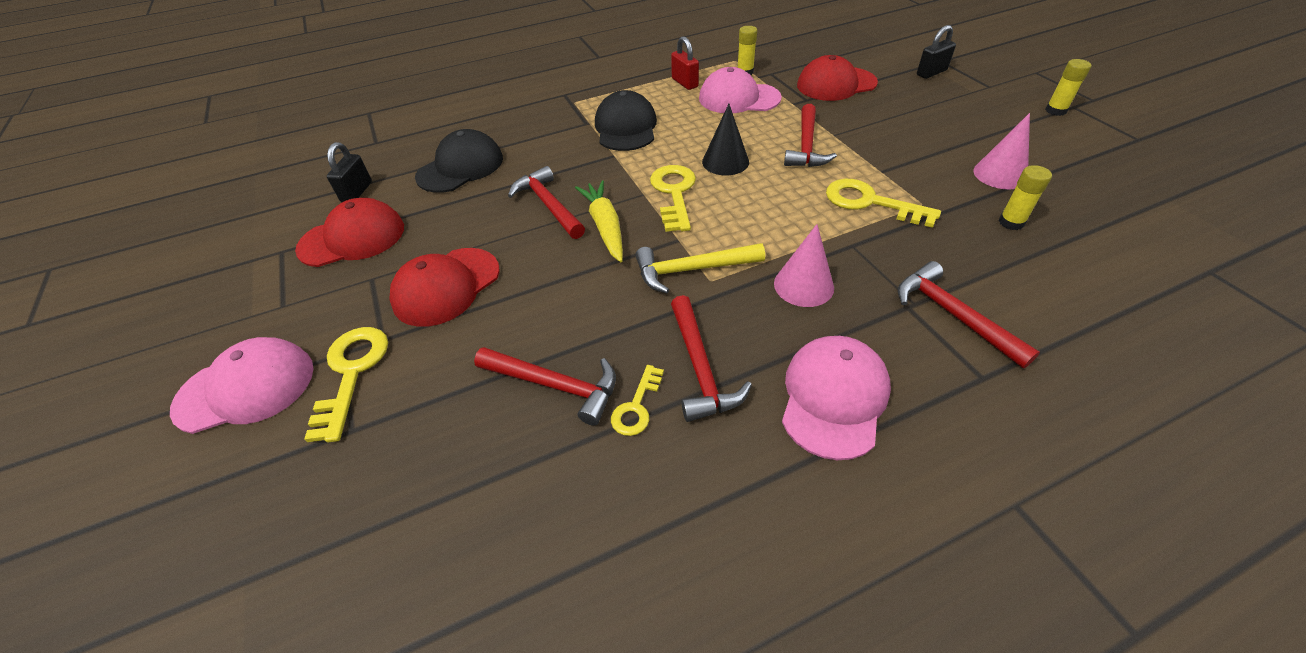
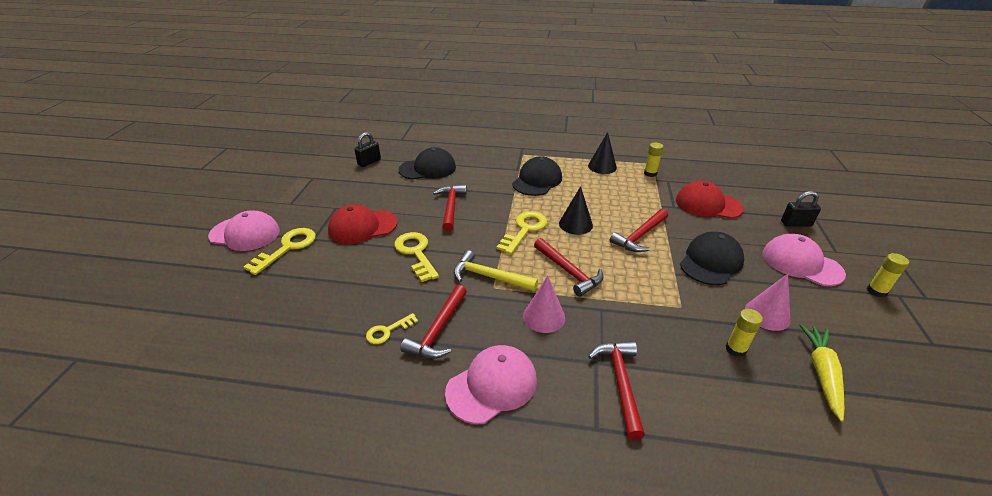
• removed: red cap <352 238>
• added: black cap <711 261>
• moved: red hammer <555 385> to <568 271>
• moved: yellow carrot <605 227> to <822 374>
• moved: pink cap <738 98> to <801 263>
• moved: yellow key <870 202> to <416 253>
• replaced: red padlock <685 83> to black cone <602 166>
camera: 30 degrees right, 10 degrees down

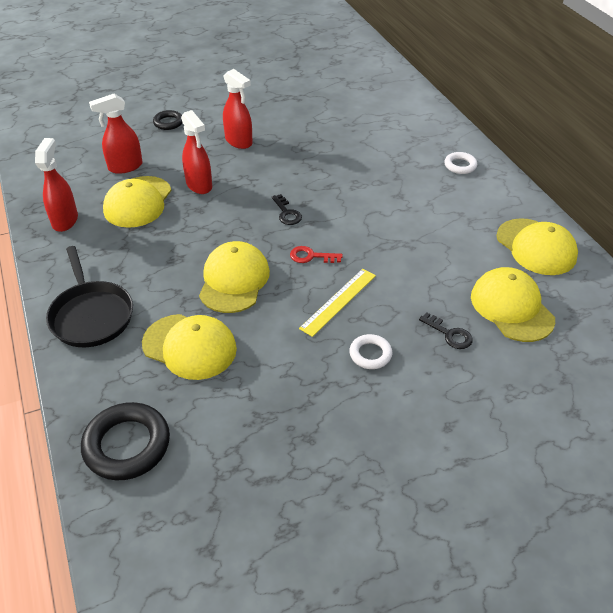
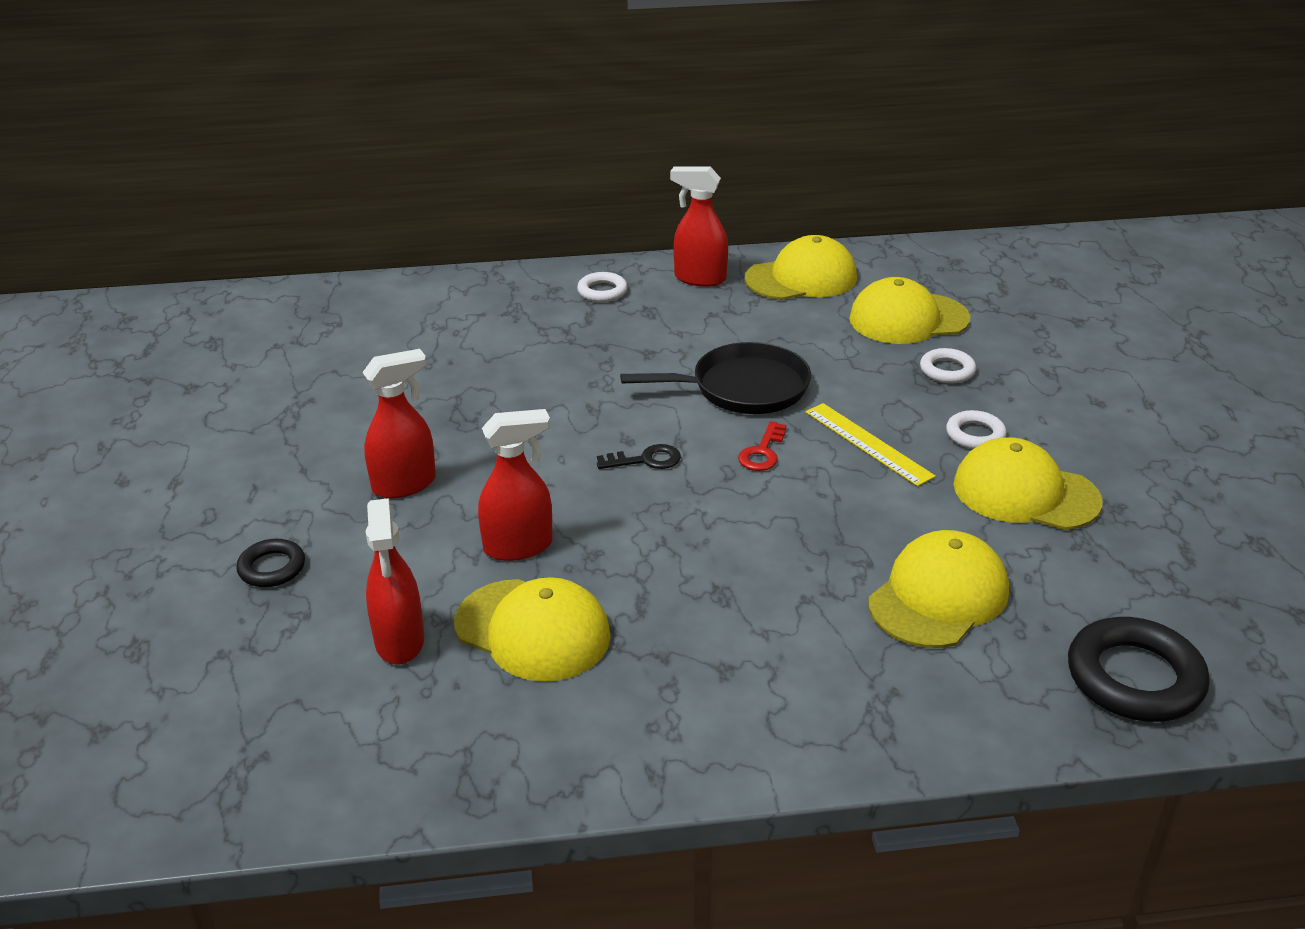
• moved: red spray bottle <65 220> to <699 278>
• moved: black pan <91 315> to <744 388>
• moved: yellow cap <234 280> to <1025 493>
• replaced: black key <449 334> to white ring <947 370>
camera: 75 degrees left, 10 degrees down

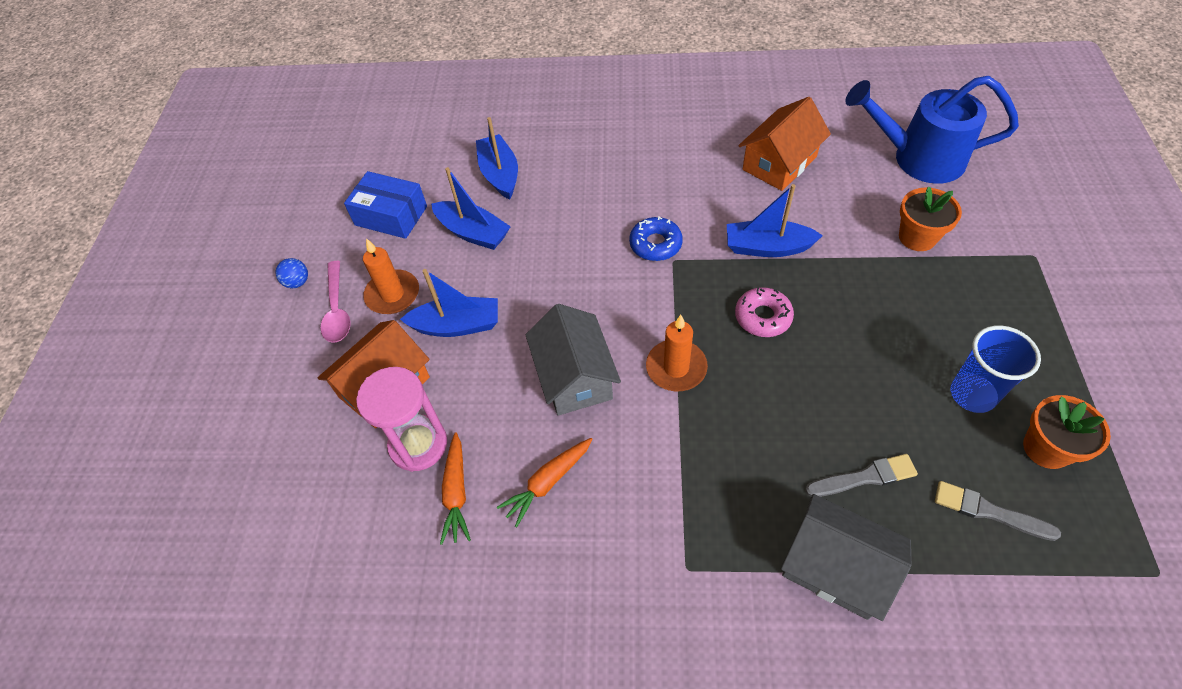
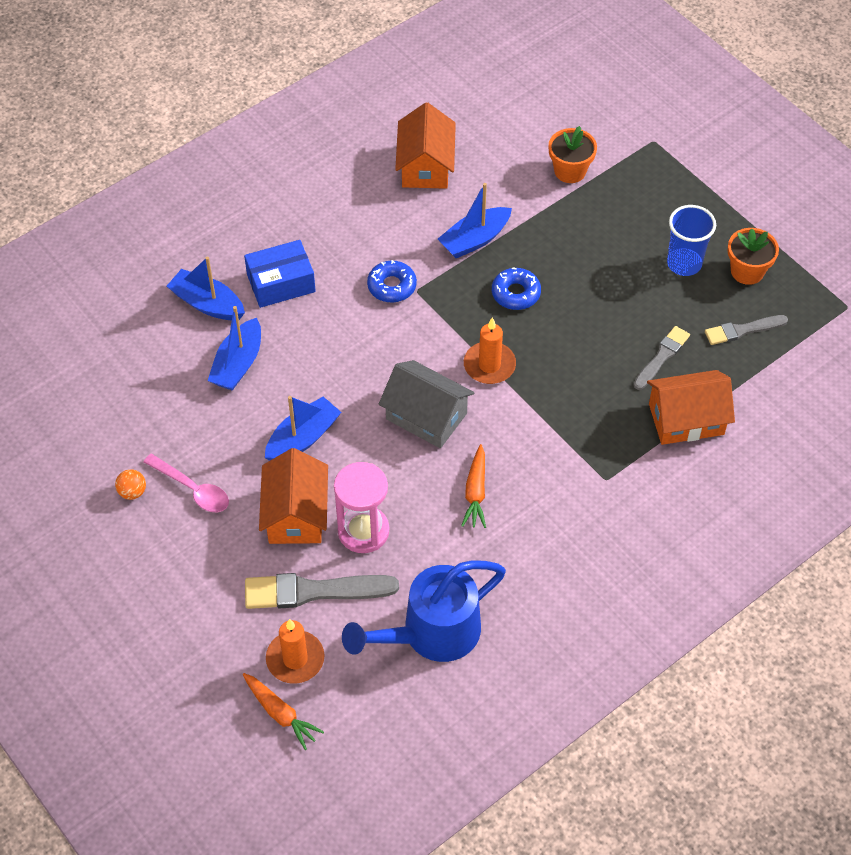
• added: grey brush <314 591>
• moved: blue box <391 216> to <281 283>
• moved: orange candle <392 294> to <295 659>
• moved: orange carrot <456 492> to <280 713>
• moved: blue watering can <918 158> to <431 633>
• recoloured: blue ball <297 282> to orange ball <132 492>
• recoloured: pink donut <763 317> to blue donut <515 293>
• recoloured: grey house <835 567> to orange house <686 419>
• turned: blue boat <473 233> = <238 364> 120 degrees clockwise
camera: 45 degrees left, 0 degrees up

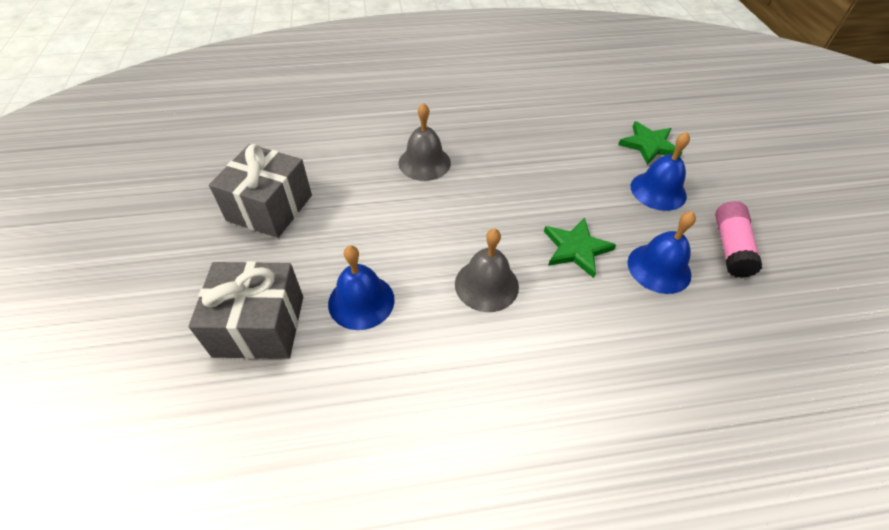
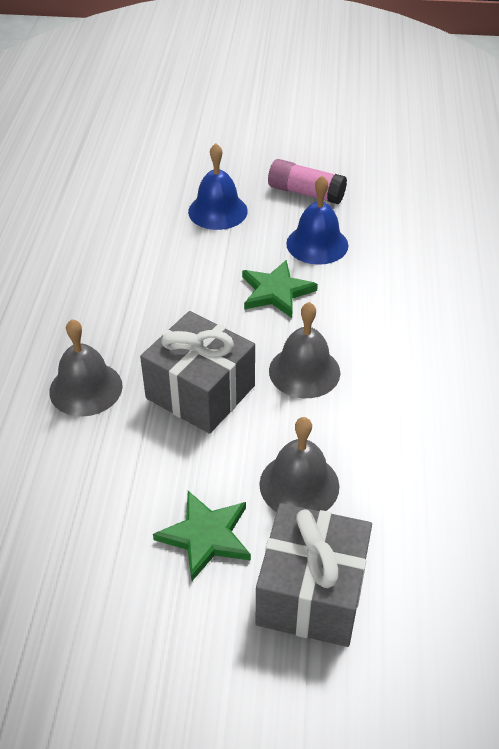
• moved: grey gift <270 208> to <200 392>
• moved: green star <649 145> to <206 536>
• recoloured: blue bell <361 301> to grey bell <299 485>
camera: 75 degrees left, 5 degrees down

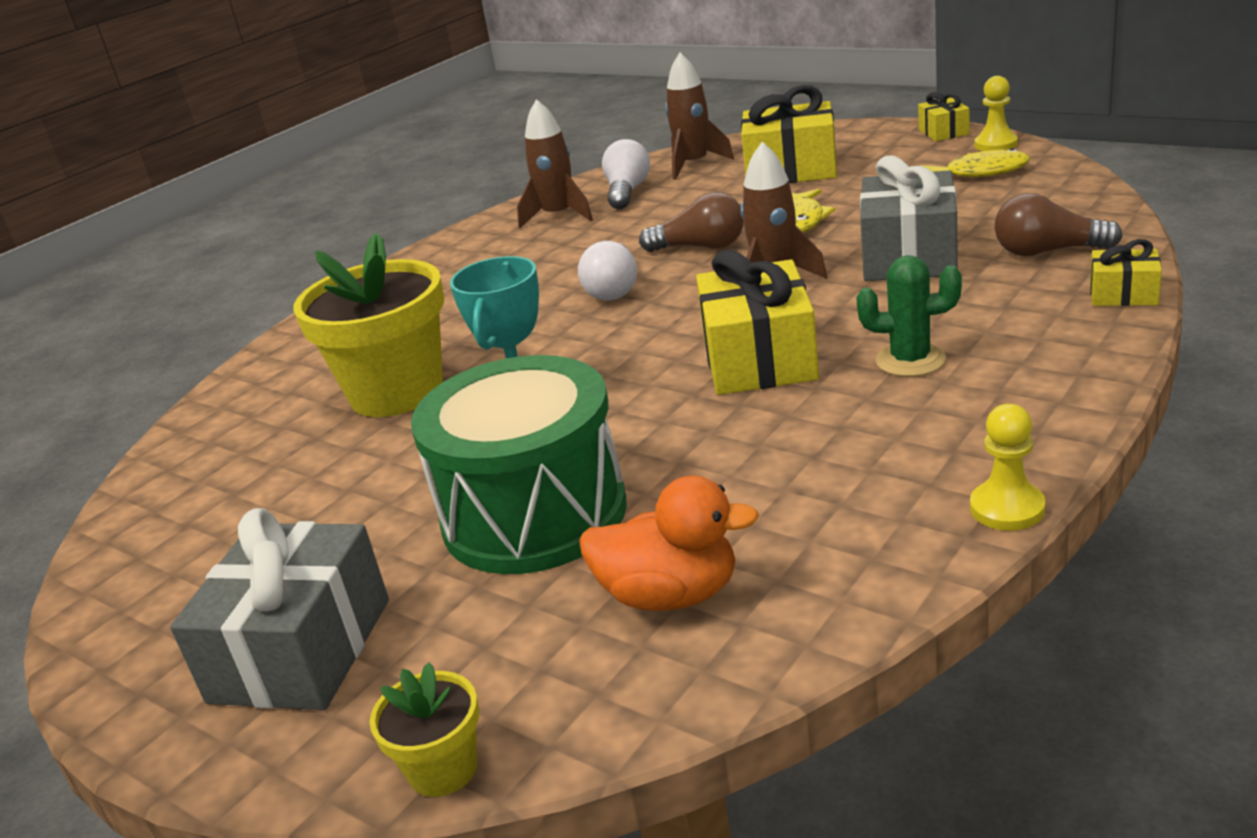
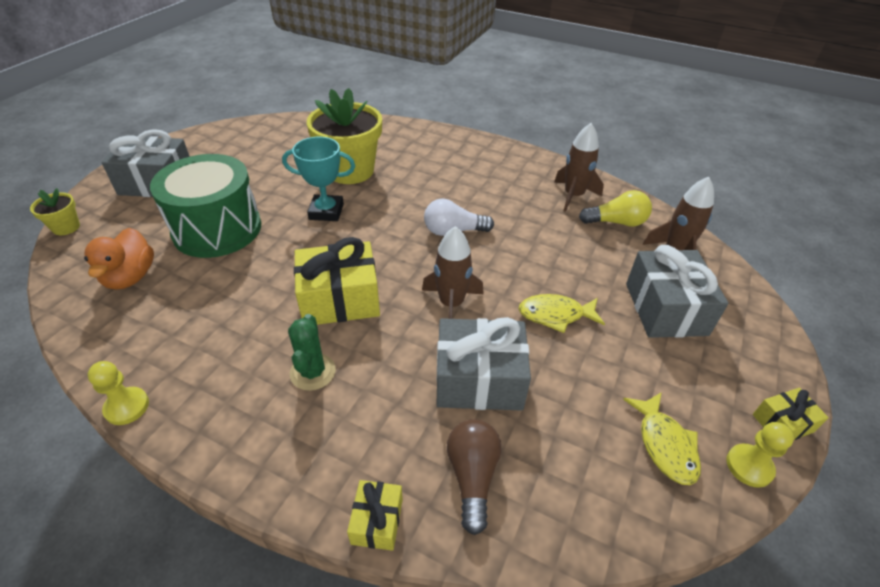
• removed: brown light bulb <700 247>
• recoloured: white light bulb <627 192> to yellow light bulb <616 222>
• recoloured: yellow gift <791 170> to grey gift <665 309>
camera: 75 degrees right, 15 degrees up

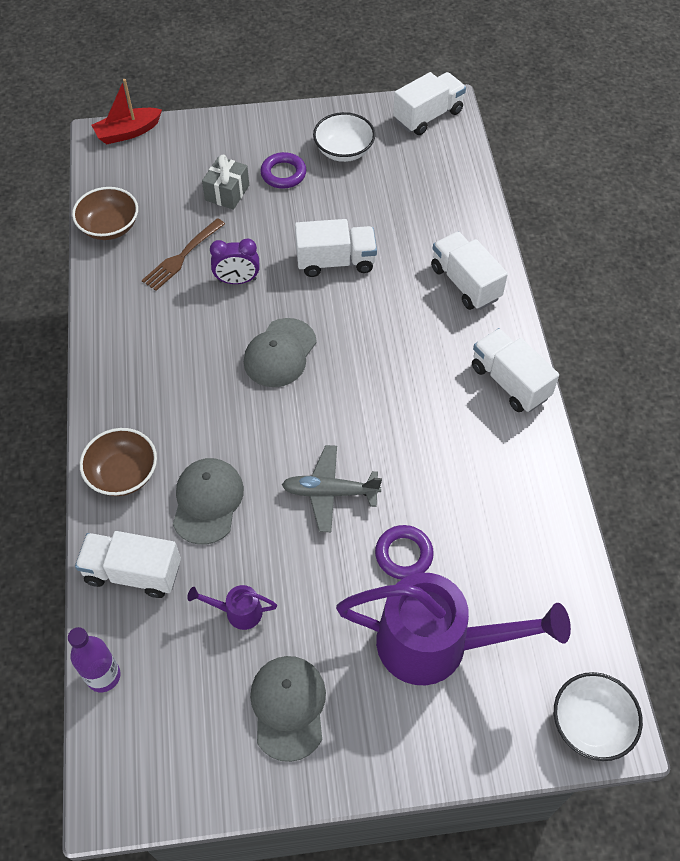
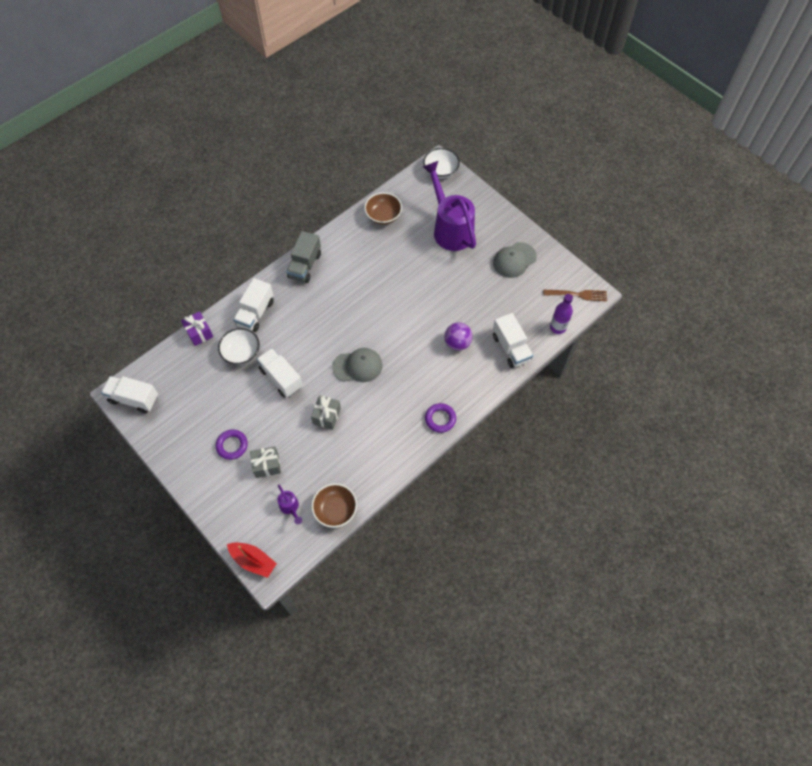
• removed: grey plane <330 492>
• added: purple gift <199 333>
• moved: brown bowl <123 473> to <383 215>
• moved: brown fork <182 256> to <577 295>
• moved: purple watering can <238 612> to <290 507>
• moved: white bowl <344 151> to <241 352>
• moved: purple ring <404 554> to <440 419>
• replaced: grey cap <207 501> to purple ball <457 343>
• replaced: purple clock <237 280> to grey gift <326 416>
• recoloured: white truck <509 382> to grey truck <305 265>
camera: 125 degrees left, 5 degrees up

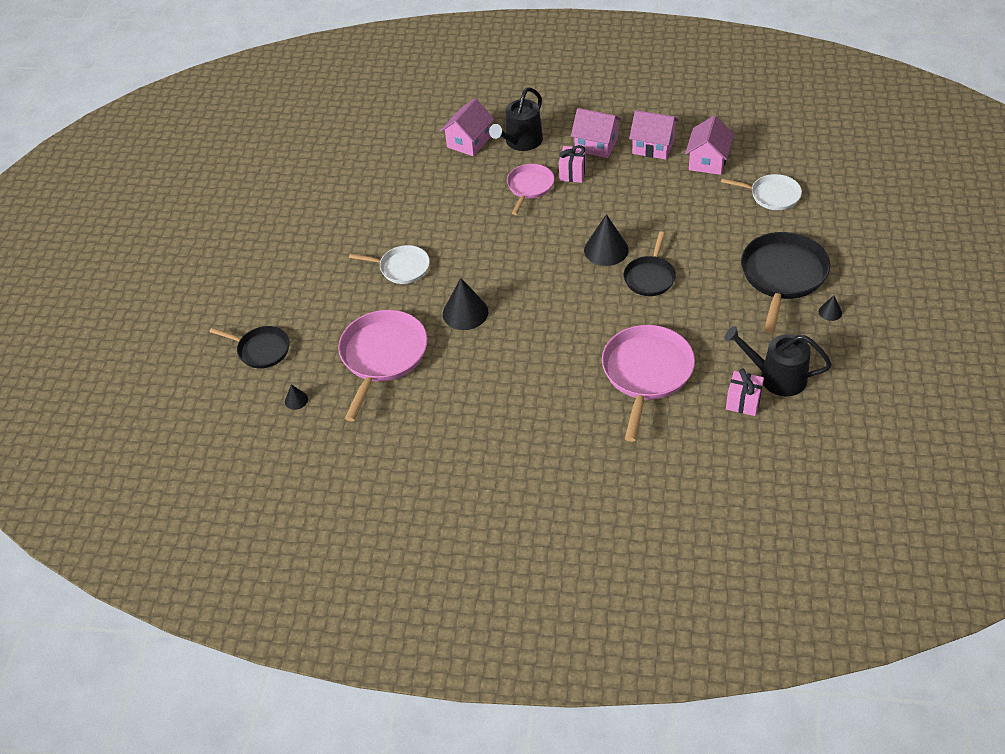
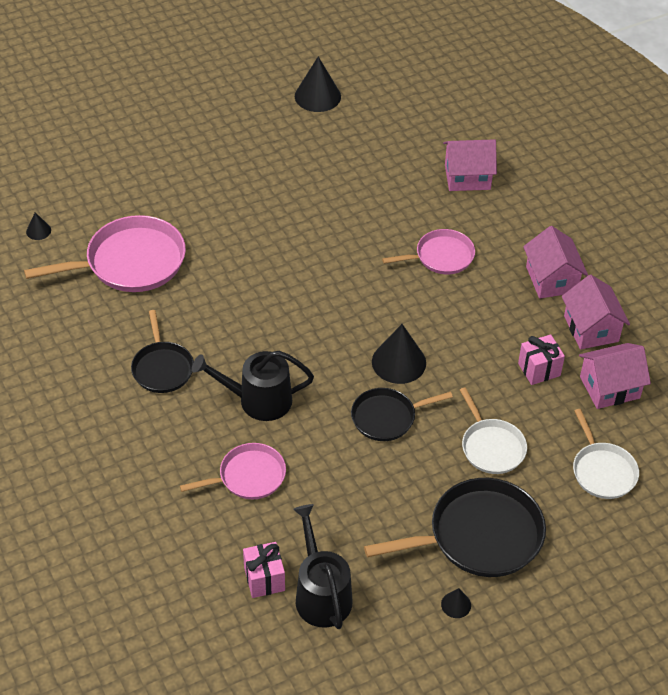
• moved: black pan <261 350> to <162 368>
• moved: white pan <402 268> to <491 447>
• moved: black cone <465 312> to <317 96>
• moved: black watering can <521 142> to <258 400>
• moved: pink gift <573 173> to <539 369>
• resized: pink pan <646 373> = <248 476> x0.60
camera: 50 degrees right, 0 degrees up

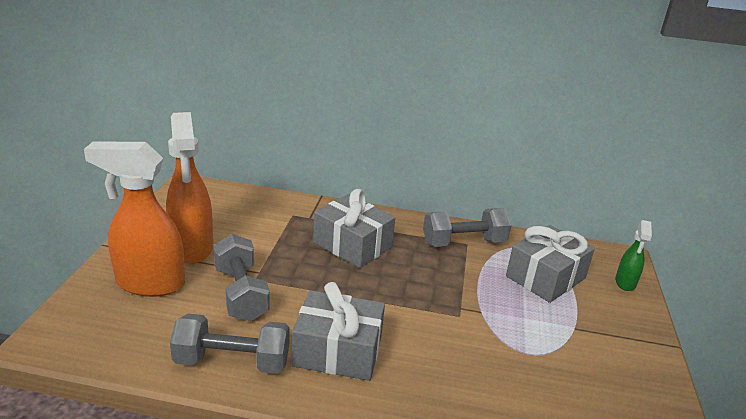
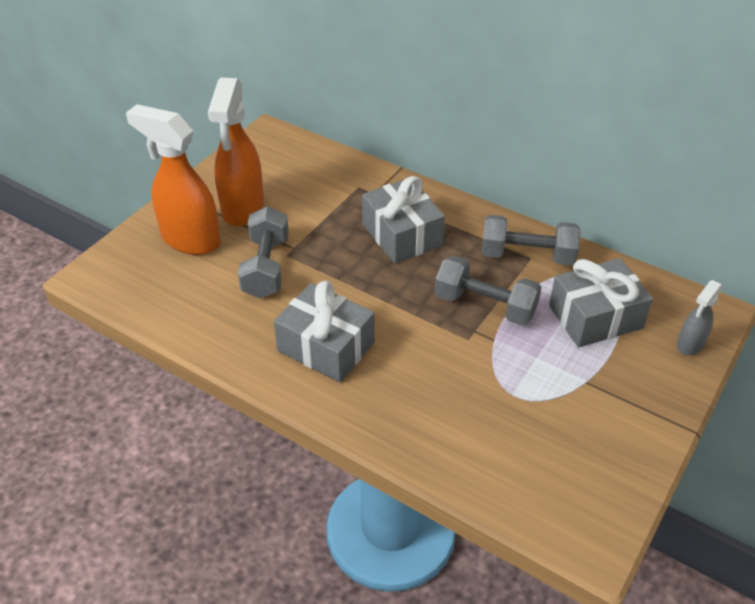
• moved: grey dumbbell <232 361> to <485 306>
• recoloured: green spray bottle <625 283> to grey spray bottle <689 345>
camera: 25 degrees right, 15 degrees up

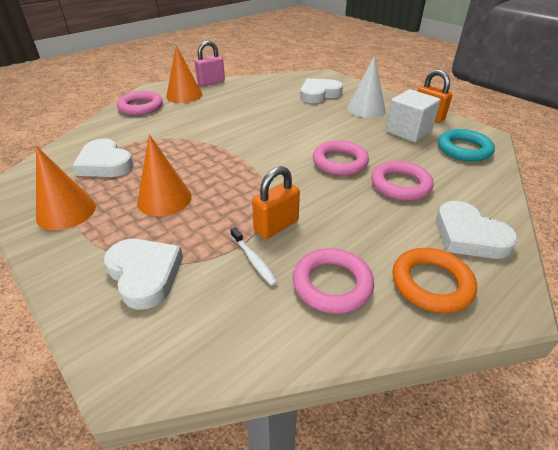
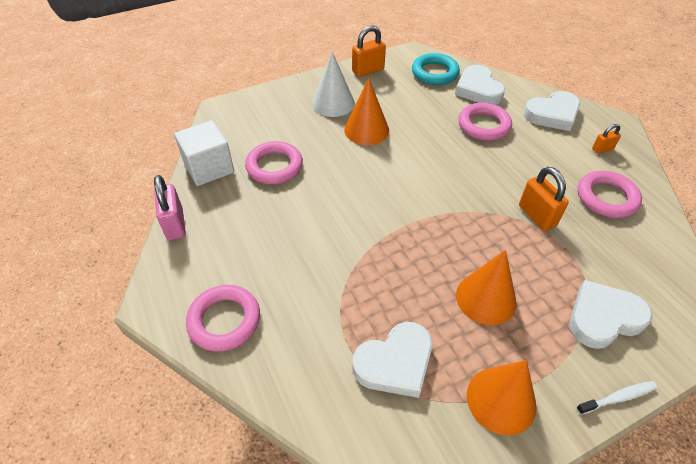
• moved: orange cone <184 95> to <366 130>
• moved: white toothbrush <253 260> to <618 397>
• moved: white heart <319 94> to <478 89>
• moved: pink ring <340 162> to <274 166>
• moved: white cube <408 131> to <209 168>
• replaced: orange ring <431 283> to orange padlock <602 149>
camera: 75 degrees left, 10 degrees up

